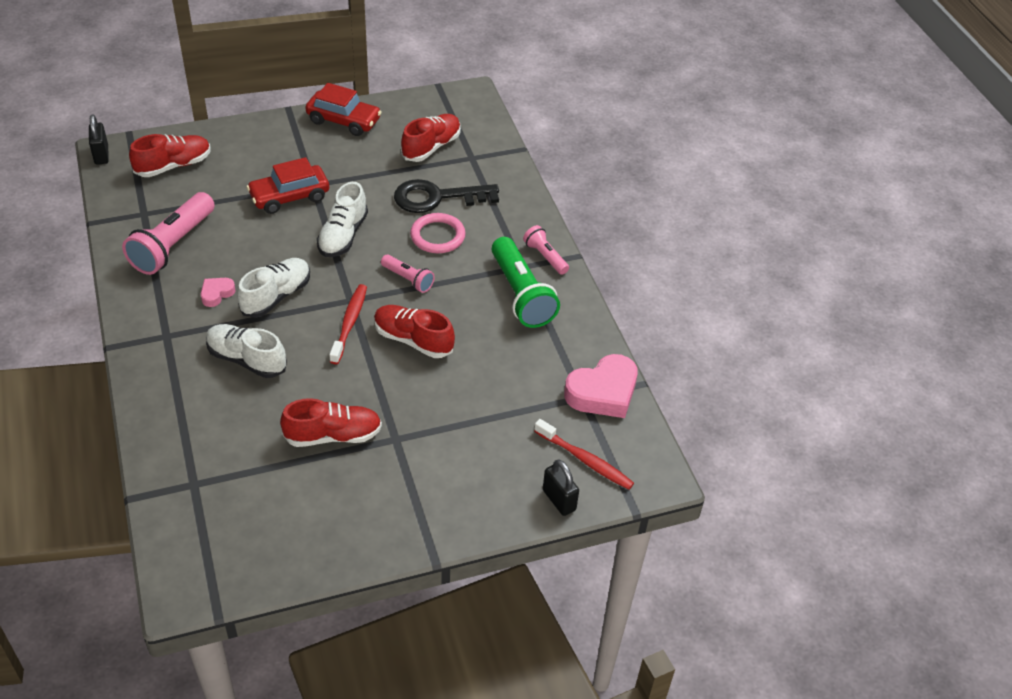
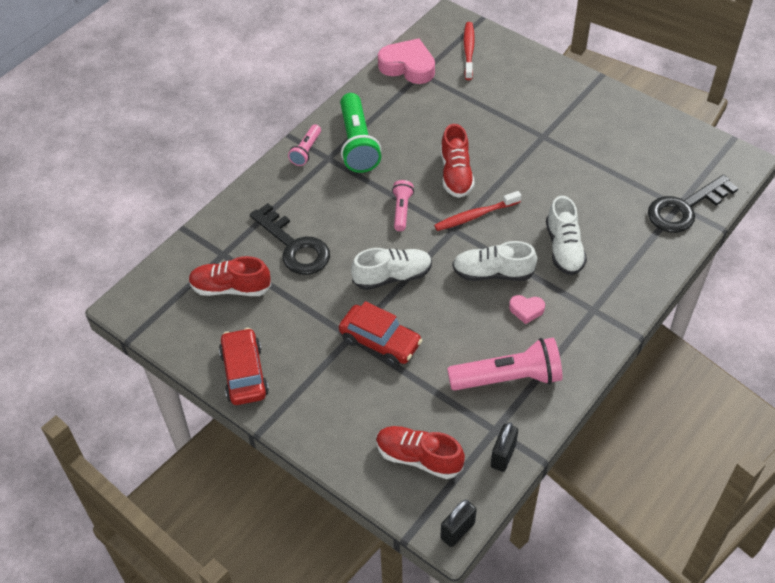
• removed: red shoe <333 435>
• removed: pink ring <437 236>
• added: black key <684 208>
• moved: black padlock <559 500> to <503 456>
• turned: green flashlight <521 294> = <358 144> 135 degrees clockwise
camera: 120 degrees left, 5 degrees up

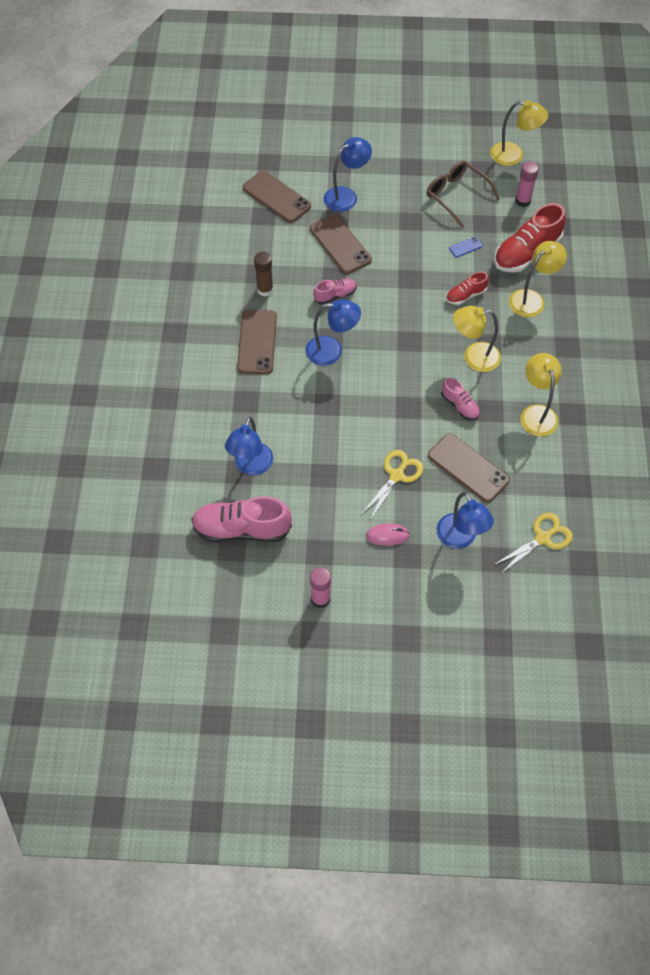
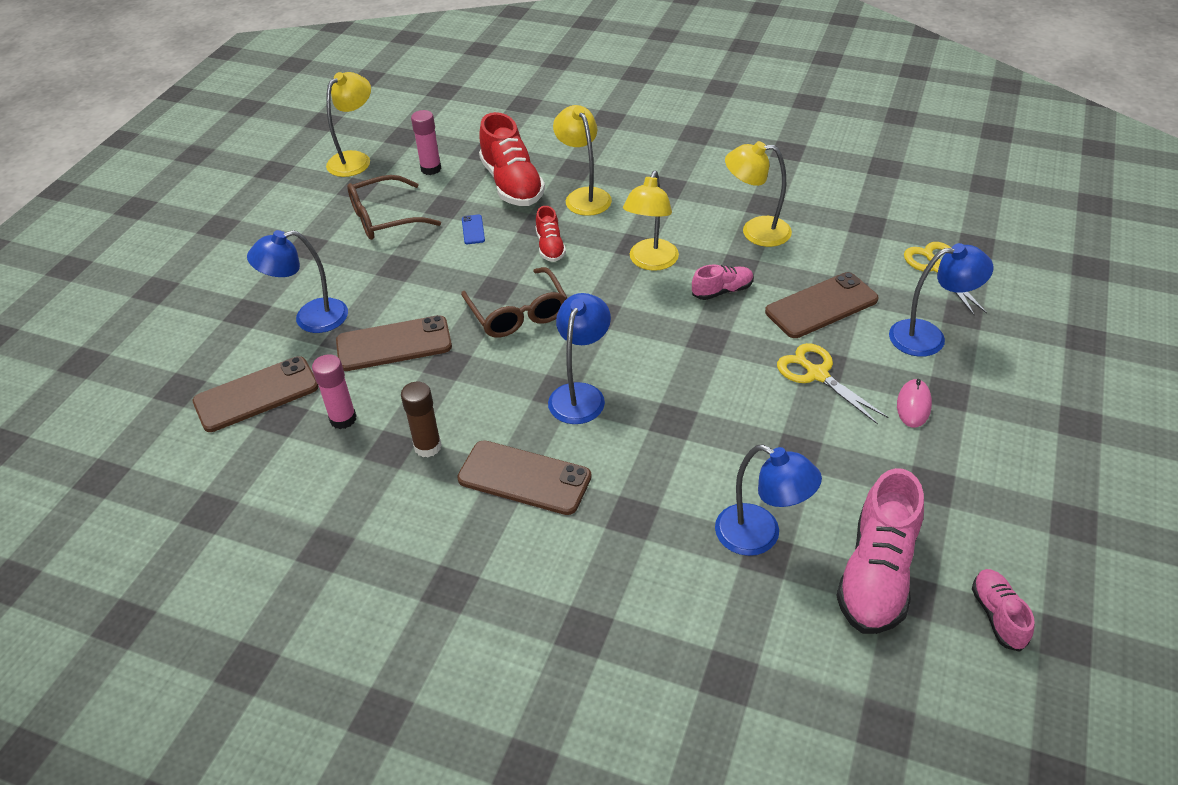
• added: brown glasses <518 313>
• moved: pink glue stick <320 599> to <343 419>
• moved: pink shoe <335 295> to <997 615>
• turned: blue lamp <346 196> = <310 318> 90 degrees counterclockwise
camera: 70 degrees left, 15 degrees down

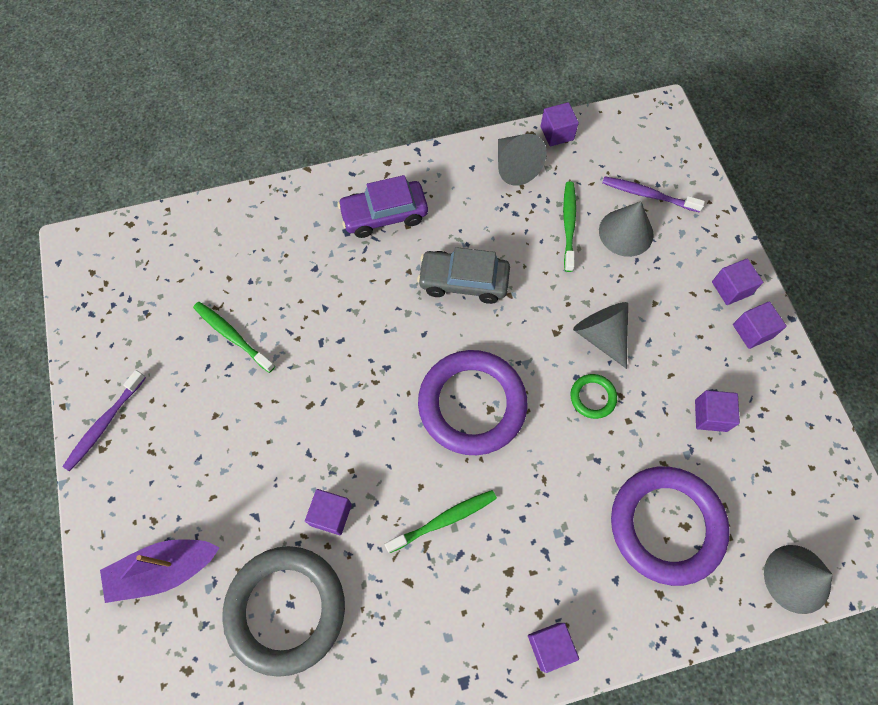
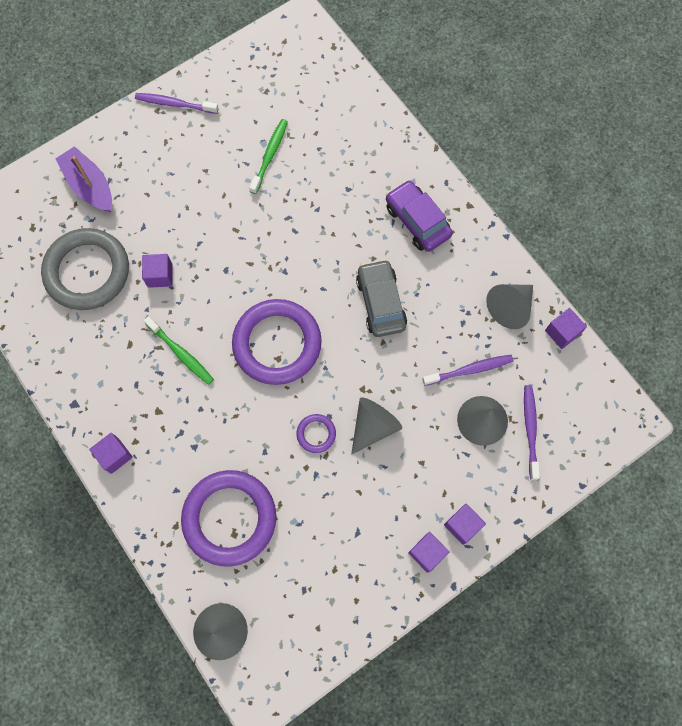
• removed: purple cube <710 415>
• recoloured: green toothbrush <569 225> to purple toothbrush <469 370>
• recoloured: green ring <592 397> to purple ring <316 434>
camera: 70 degrees right, 5 degrees up

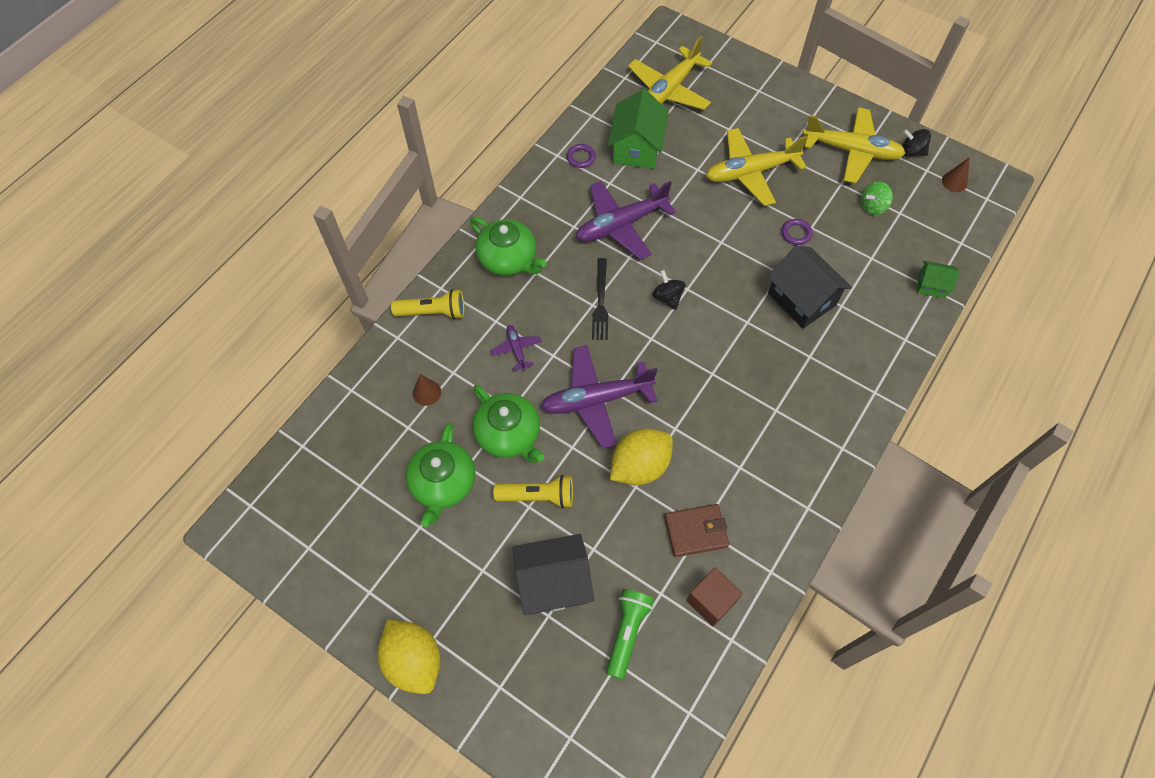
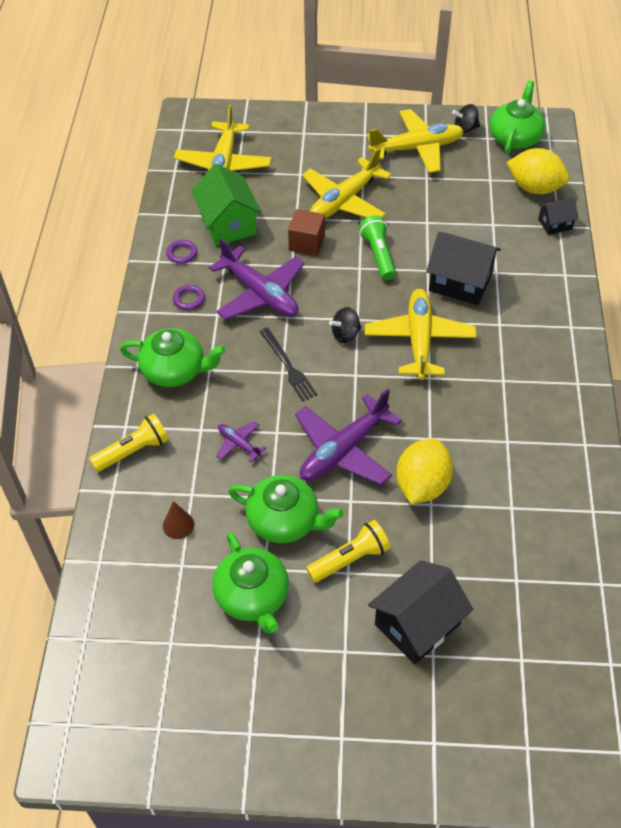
• removed: brown wallet <695 531>
• removed: green spinning top <872 206>
• added: yellow plane <419 340>
• moved: yellow lemon <414 660> to <534 188>
• moved: green flashlight <627 632> to <378 255>
• moved: brown cube <711 601> to <307 243>
• moved: purple ring <796 233> to <189 299>
• replaced: brown cone <954 182> to green teapot <515 138>
• recoloured: green house <931 285> to black house <555 224>
• turned: purple plane <621 225> = <260 294> 75 degrees counterclockwise
• turned: black spinning top <667 297> = <345 334> 60 degrees counterclockwise
camera: 30 degrees left, 10 degrees down

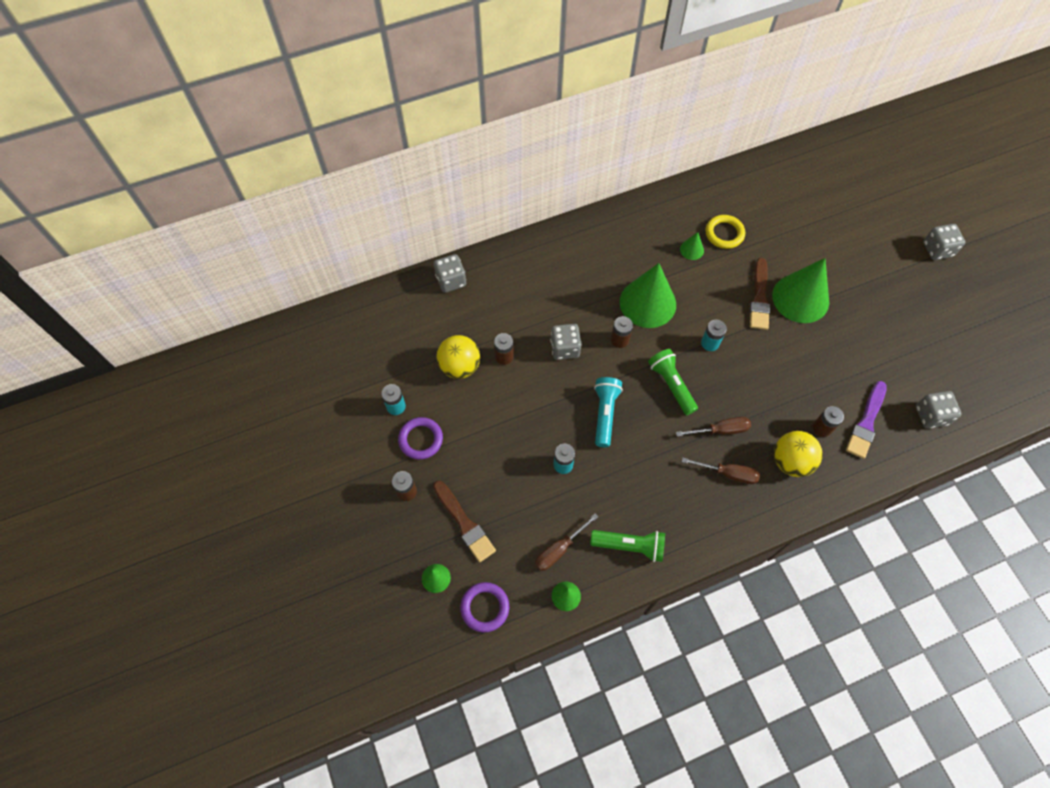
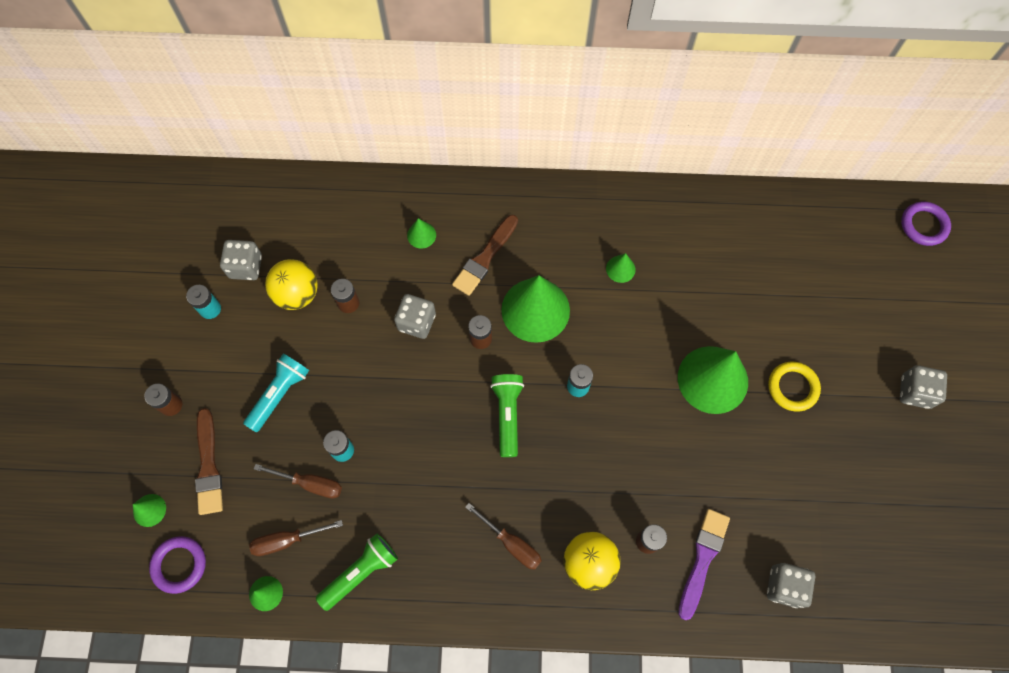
• added: green cone <421 235>
• moved: purple ring <421 439> to <923 225>
• moved: grey dice <451 281> to <246 267>
• moved: turquoise flashlight <605 414> to <280 394>
• moved: brown screwdriver <720 430> to <310 484>
• moved: yellow ring <724 233> to <792 387>
• moved: brown brush <759 297> to <485 258>
• turned: green flashlight <630 546> = <361 572> 75 degrees counterclockwise
• turned: purple brush <866 422> = <702 559> 150 degrees clockwise
camera: 25 degrees right, 5 degrees up

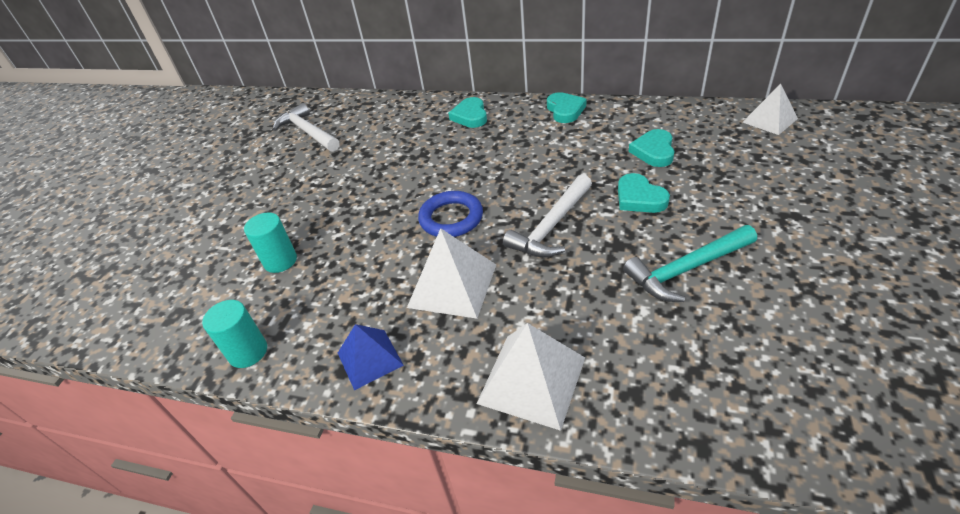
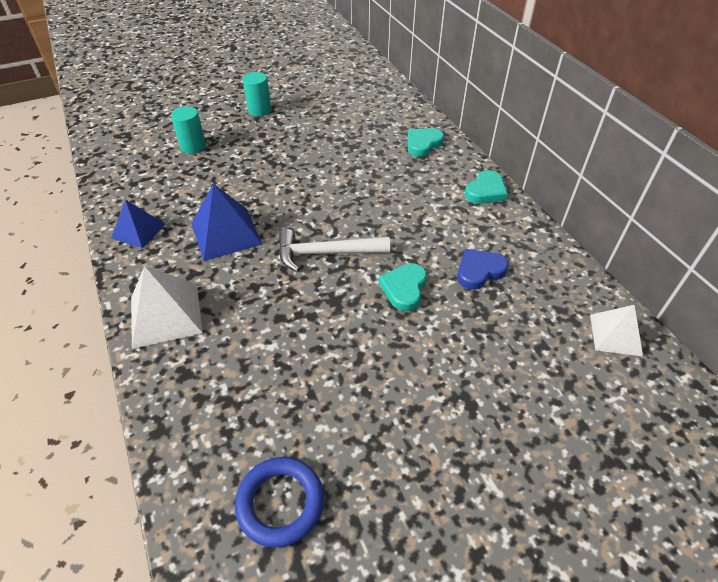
• removed: white hammer <308 132>
• removed: turquoise hammer <686 269>
• moved: turquoise cylinder <248 352> to <259 110>
• moved: blue ring <451 218> to <280 503>
• recoloured: white pyramid <452 285> to blue pyramid <226 233>
• recoloured: turquoise heart <654 151> to blue heart <479 271>
camera: 45 degrees right, 5 degrees up

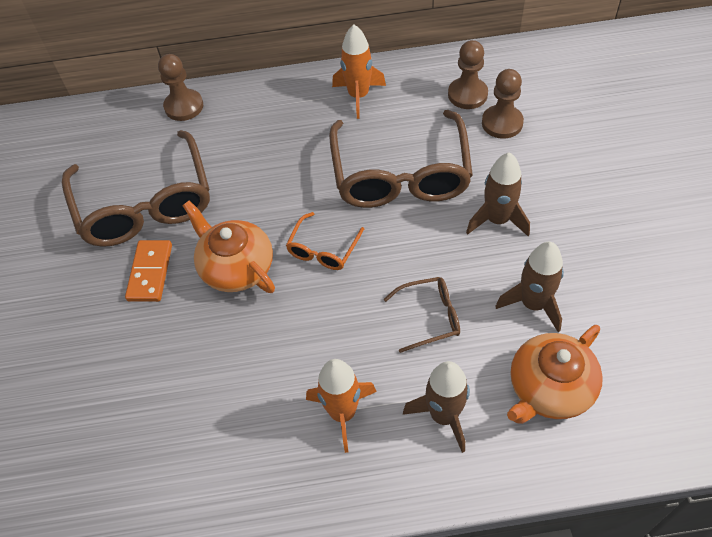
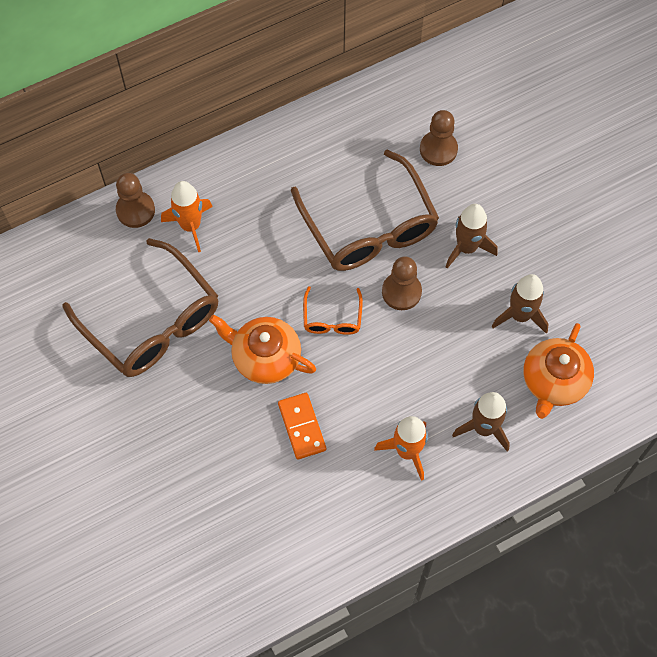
• removed: brown glasses <430 317>
• moved: orange domino <150 272> to <302 427>
• moved: orange rocket <358 96> to <190 226>
• moved: brown pawn <467 95> to <401 292>
camera: 25 degrees left, 10 degrees up

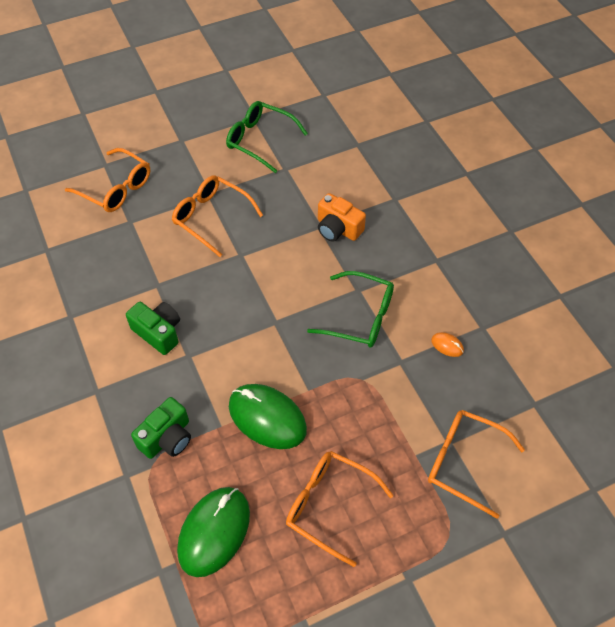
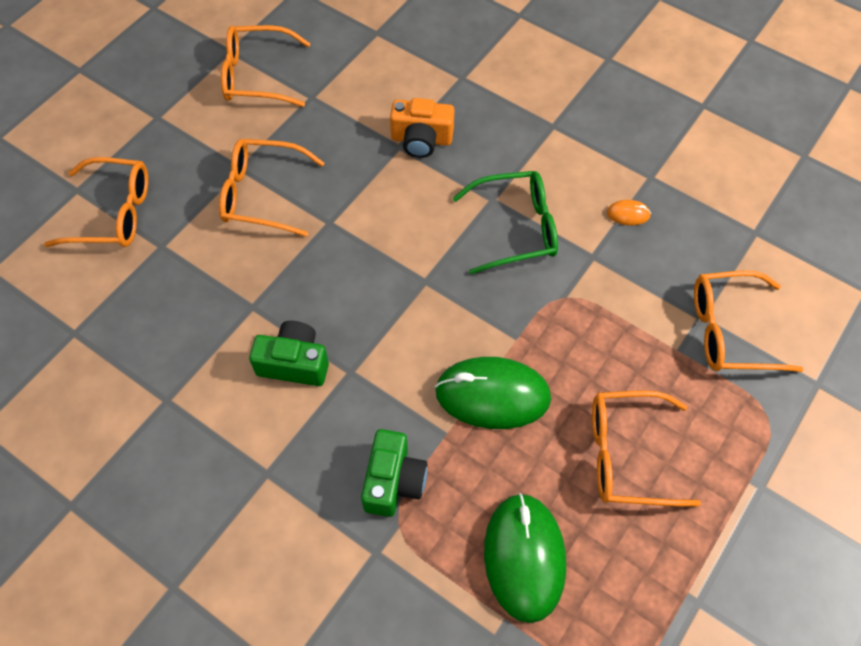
• recoloured: green glasses <260 140> to orange glasses <257 76>
camera: 30 degrees left, 5 degrees up

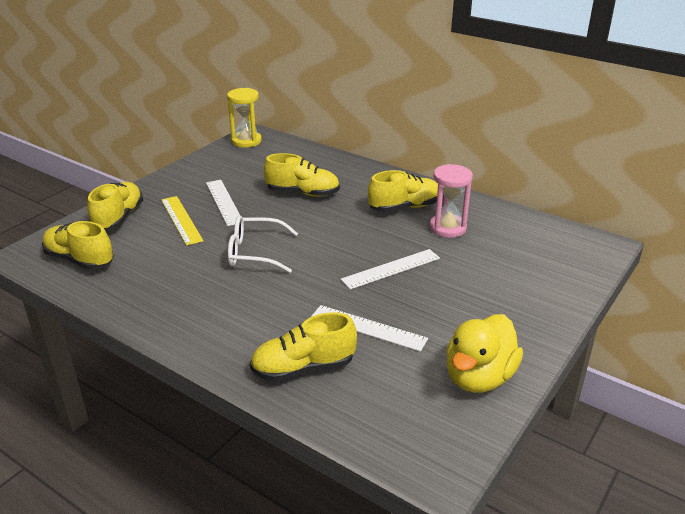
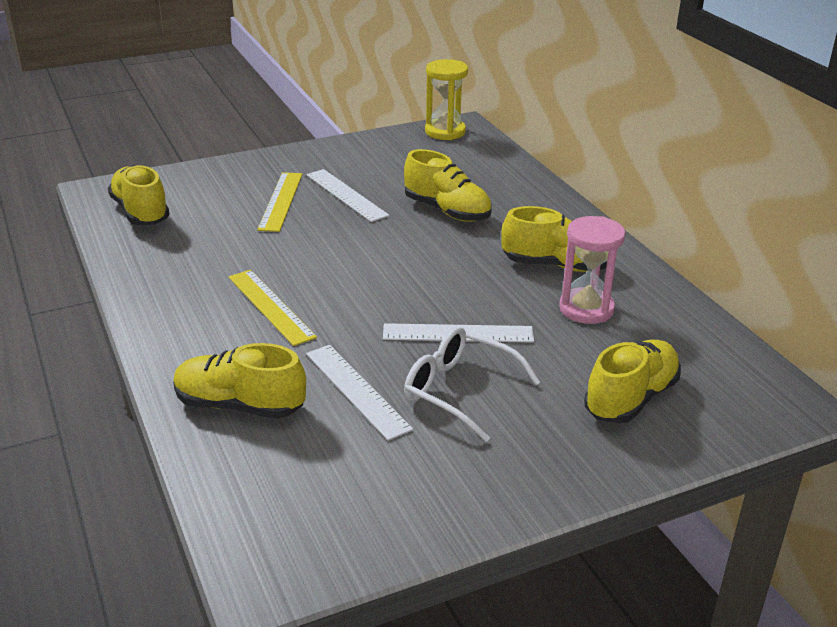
• removed: yellow duck <479 377>
• added: yellow ruler <271 306>
• moved: yellow shoe <118 218> to <631 398>
• moved: white glasses <255 253> to <460 391>
• turned: white ruler <224 202> = <346 195> 45 degrees counterclockwise
camera: 30 degrees right, 0 degrees up

